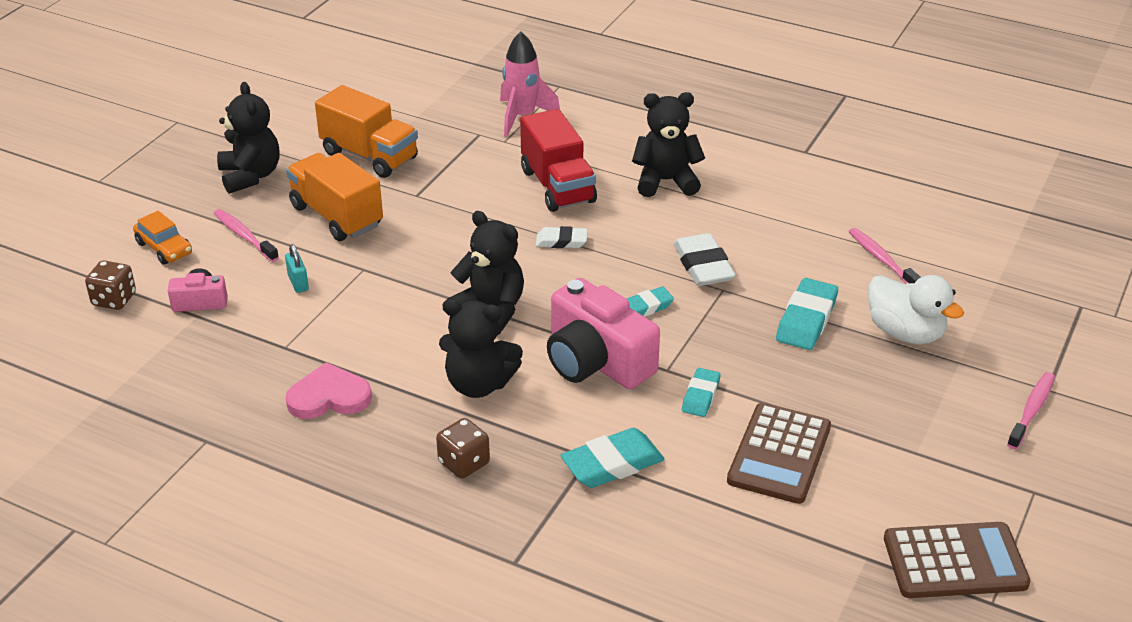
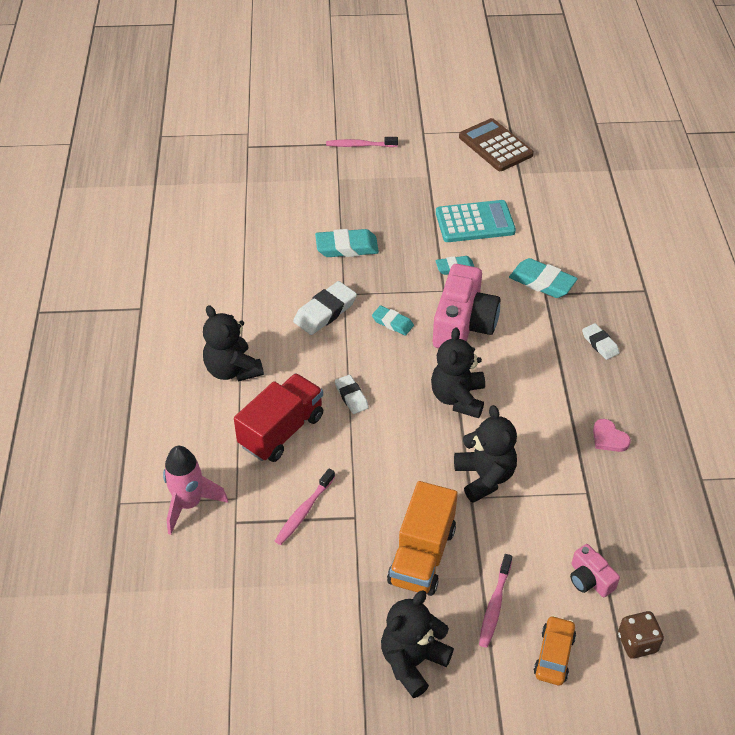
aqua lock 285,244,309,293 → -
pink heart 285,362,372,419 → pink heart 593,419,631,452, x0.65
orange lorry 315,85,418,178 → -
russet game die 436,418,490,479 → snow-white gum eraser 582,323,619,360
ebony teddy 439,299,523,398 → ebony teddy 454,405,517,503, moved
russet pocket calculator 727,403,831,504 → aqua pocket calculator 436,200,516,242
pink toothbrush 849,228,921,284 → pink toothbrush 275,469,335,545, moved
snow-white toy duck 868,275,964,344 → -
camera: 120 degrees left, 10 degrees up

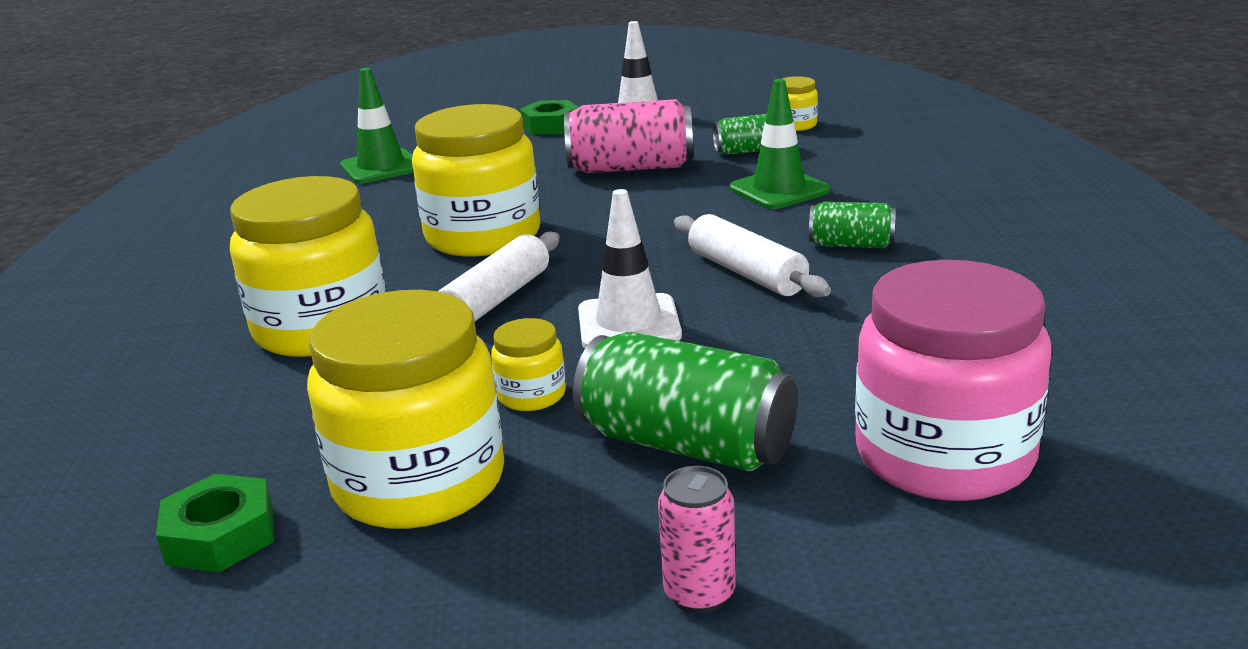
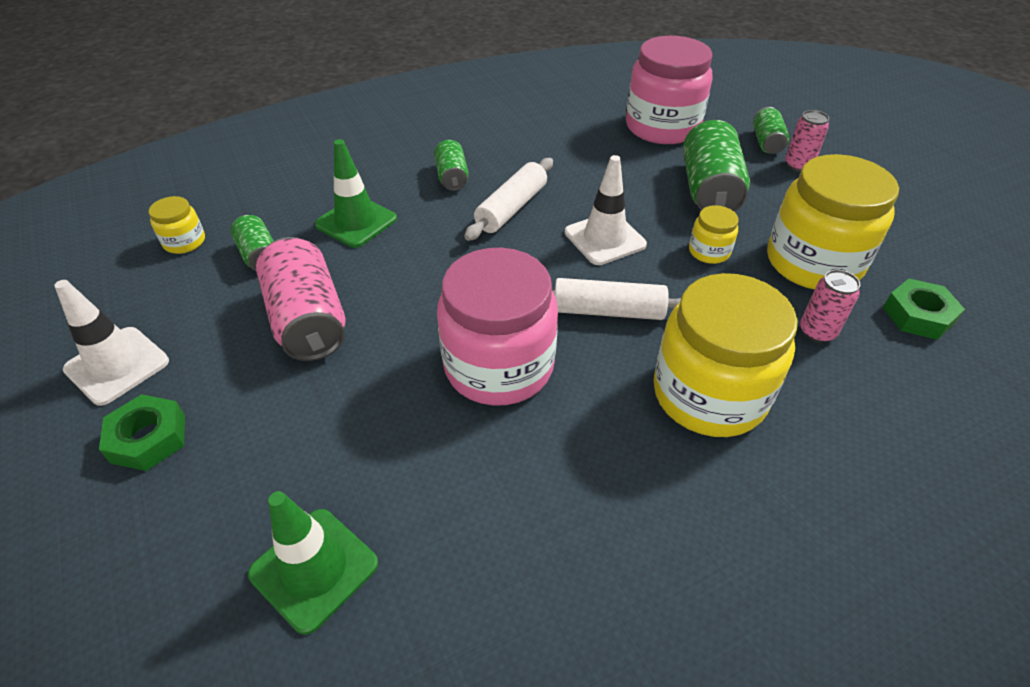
golden jam jar 412,104,540,256 → pink jam jar 437,248,558,406
- → green soda can 753,107,790,154
- → pink soda can 800,269,860,343
camera: 115 degrees left, 20 degrees up

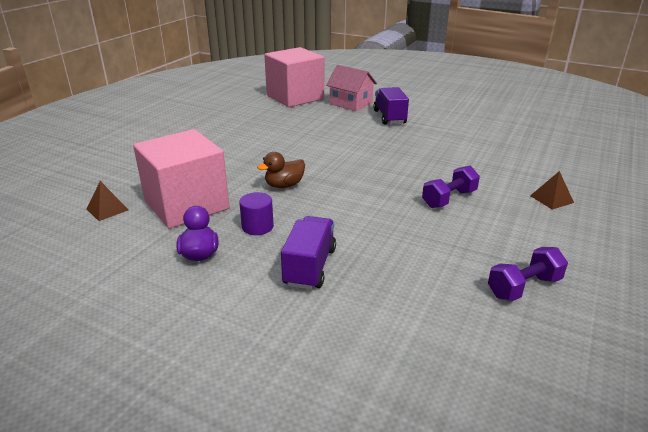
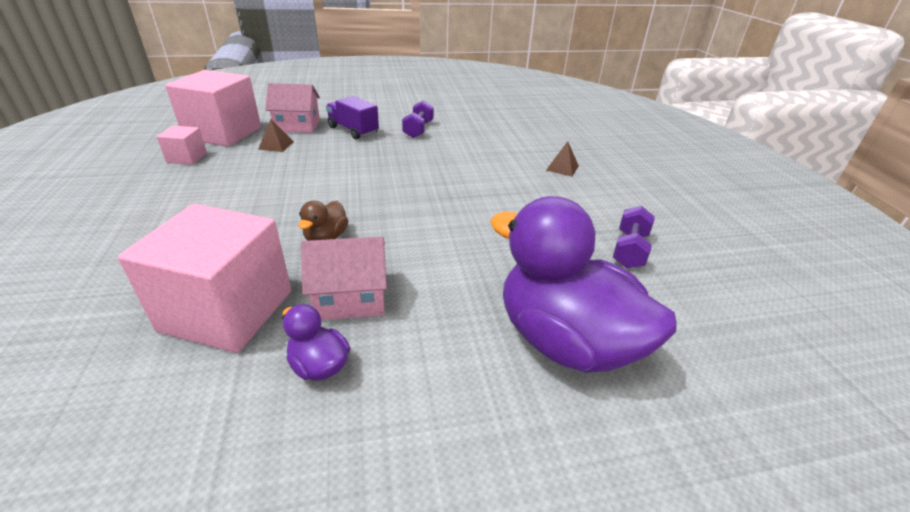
russet pyramid 87,181,128,221 → russet pyramid 258,119,294,152, moved
royal purple cylinder 239,192,274,235 → pink house 301,237,387,320
royal purple lorry 281,216,336,290 → -
royal purple free weight 422,165,480,208 → royal purple free weight 402,100,434,138, moved
- → pink block 157,126,207,165
- → royal purple toy duck 490,196,677,373
camera: 40 degrees left, 5 degrees up

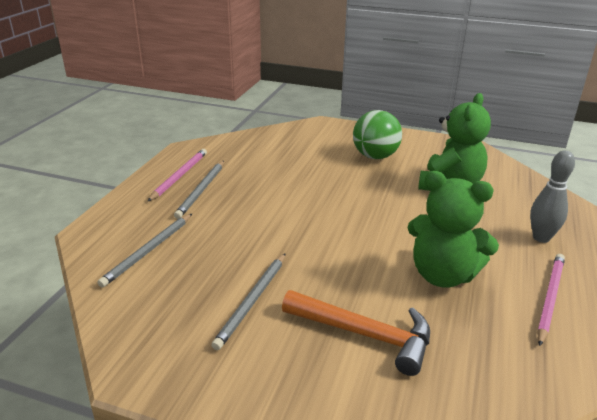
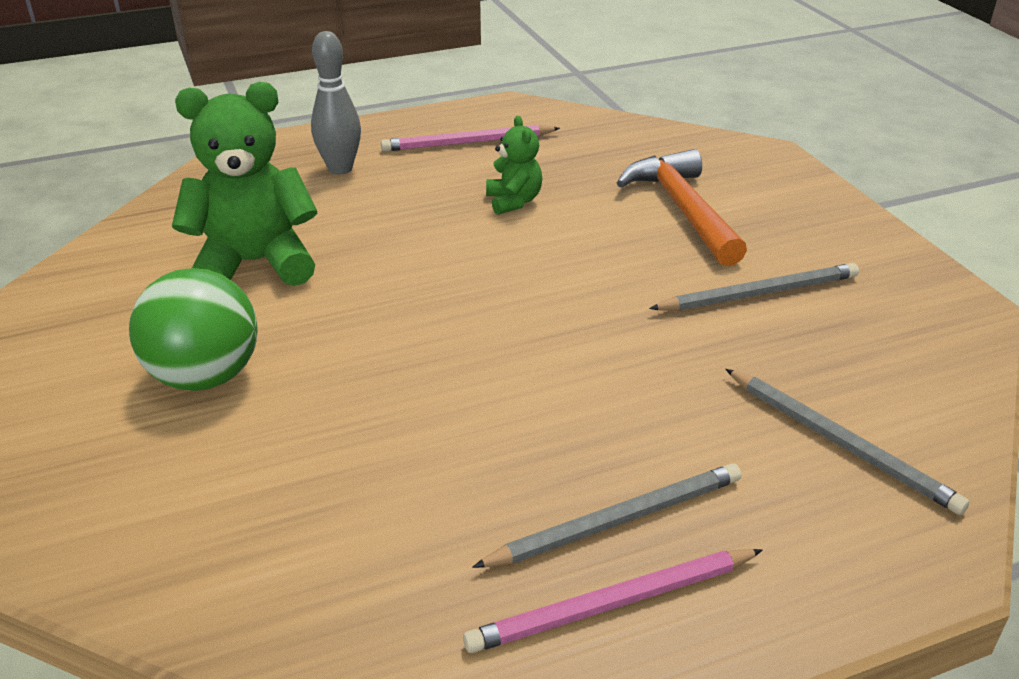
grey pencil 97,214,192,288 → grey pencil 725,369,970,515, 60 degrees clockwise
green teddy 407,171,499,288 → green teddy 486,116,542,215, x0.51
camera: 130 degrees left, 5 degrees up

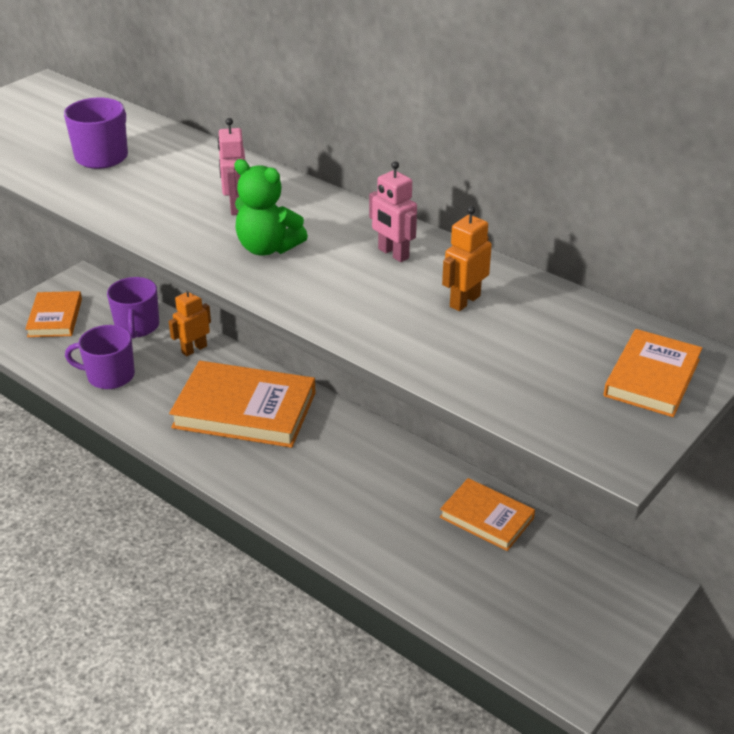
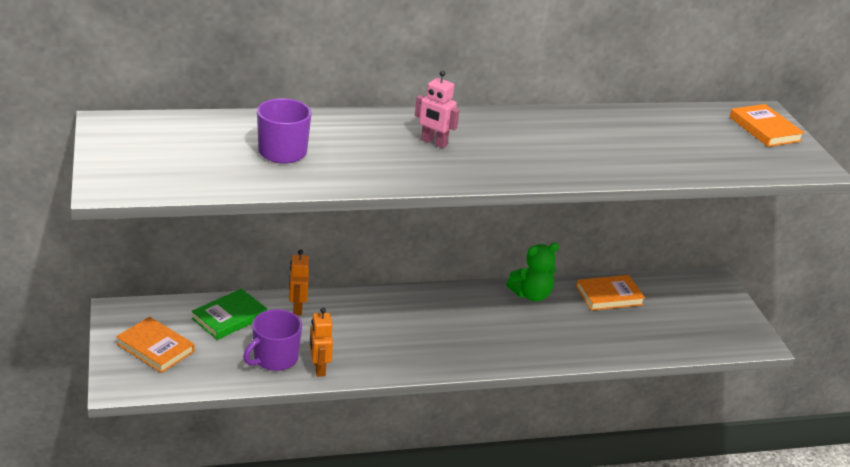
royal purple mug 107,277,159,339 → green book 192,289,267,340
orange book 169,361,316,448 → -
green teddy 234,159,308,256 → green teddy 506,243,559,302, moved
pink toy robot 369,161,417,262 → -
orange toy robot 442,206,492,311 → orange toy robot 309,308,333,377, moved
camera: 55 degrees left, 5 degrees down

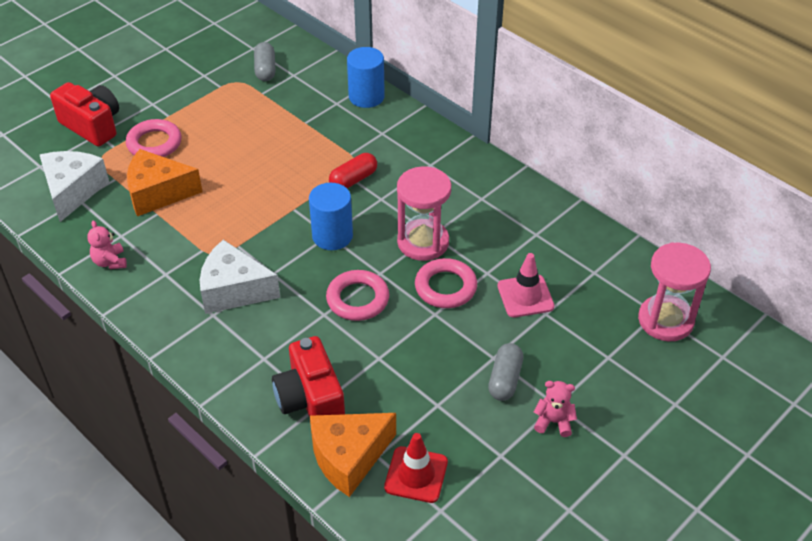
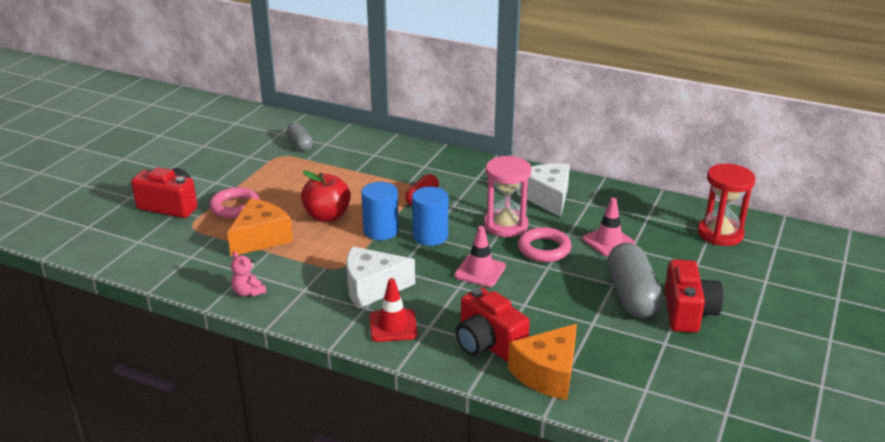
snow-white cheese 40,151,109,222 → snow-white cheese 517,163,570,217, moved
orange cheese 127,149,203,217 → orange cheese 227,199,293,256, 150 degrees clockwise
pink hoop 326,270,389,321 → pink safety cone 454,226,506,287
blue cylinder 347,47,385,108 → blue cylinder 361,182,399,240, moved
red safety cone 384,433,448,503 → red safety cone 369,278,418,342, moved
grey capsule 488,343,523,401 → grey capsule 607,243,663,318, x1.75
pink teddy 534,381,577,437 → red compact camera 665,259,723,333
pink sandglass 638,242,711,341 → red sandglass 698,164,756,246
- → red toy apple 301,170,351,222
camera: 20 degrees left, 15 degrees down

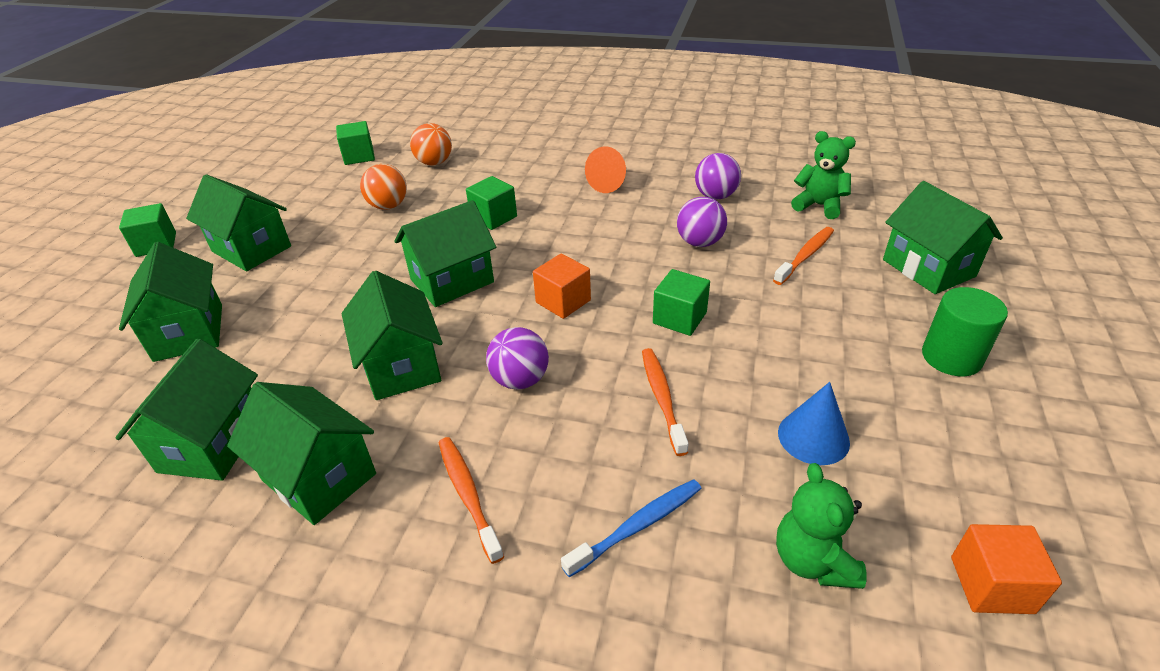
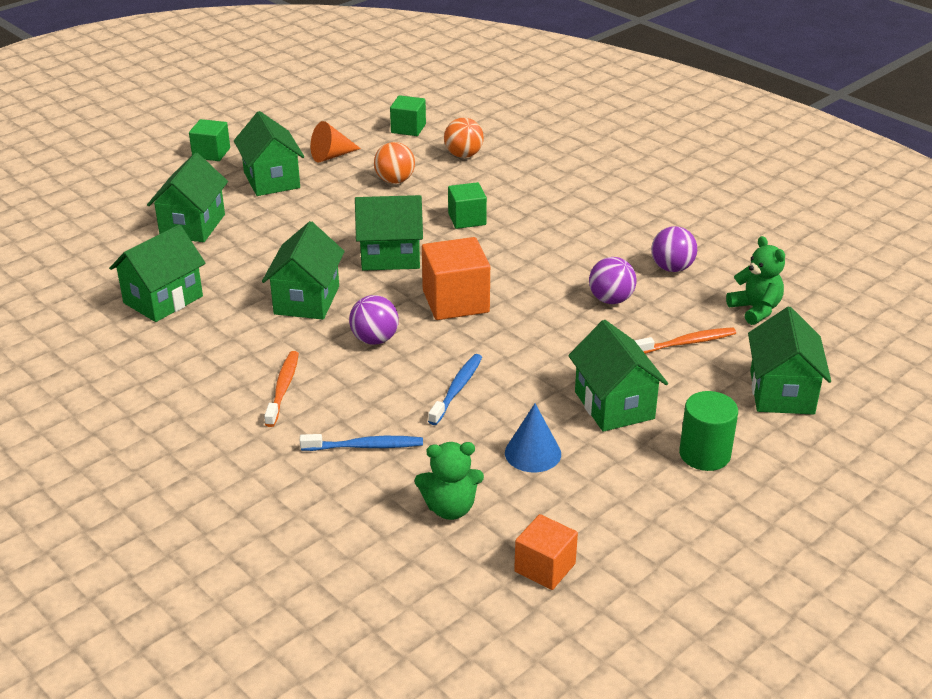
green house 227,382,376,525 → green house 568,320,668,432, moved
orange block 533,253,591,319 → orange block 422,237,490,320, x1.59
orange solid cone 585,146,626,193 → orange solid cone 311,121,361,162, moved
orange toothbrush 642,348,689,456 → blue toothbrush 428,354,482,425
green block 653,269,710,336 → -
green teddy 776,463,867,589 → green teddy 415,442,484,520, 120 degrees counterclockwise
camera: 30 degrees right, 5 degrees down

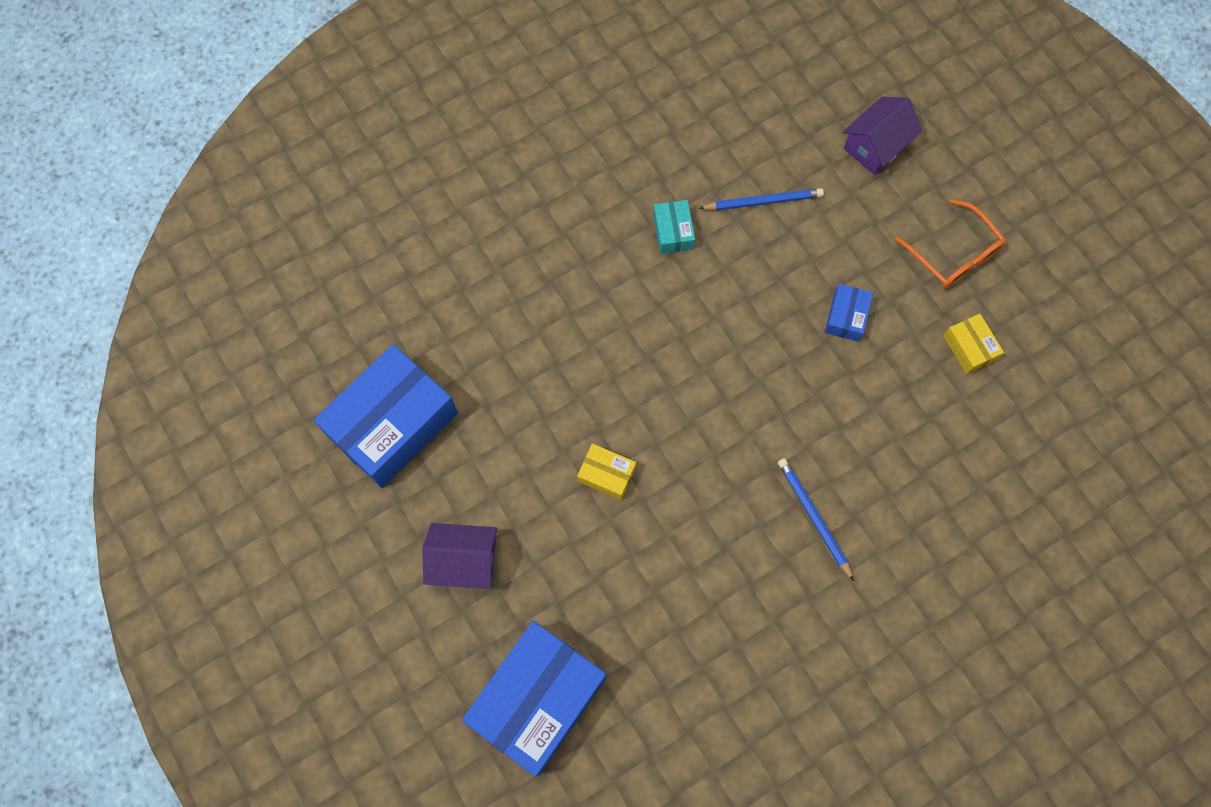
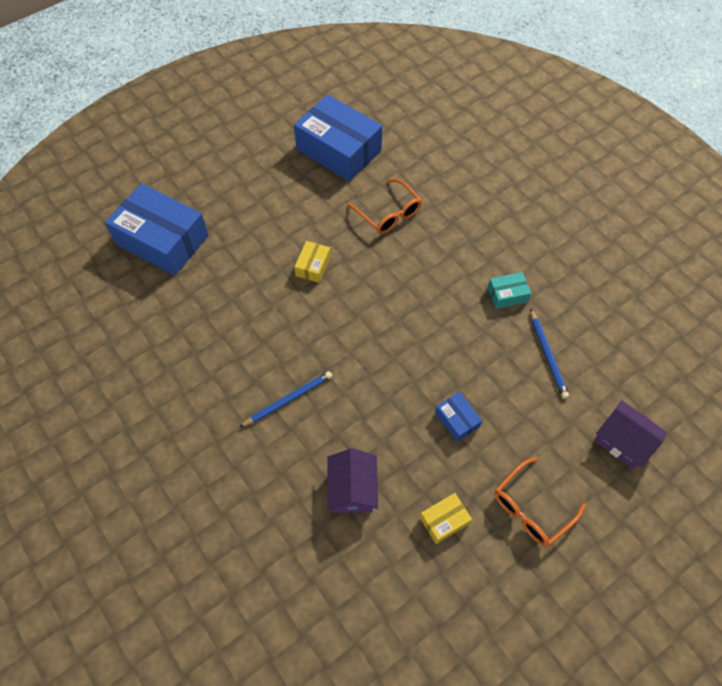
royal purple house 422,523,497,589 → royal purple house 327,448,378,513, moved
blue parcel 825,284,873,342 → blue parcel 435,392,482,442, 45 degrees clockwise
- → orange spectacles 347,178,422,234
camera: 85 degrees right, 10 degrees down

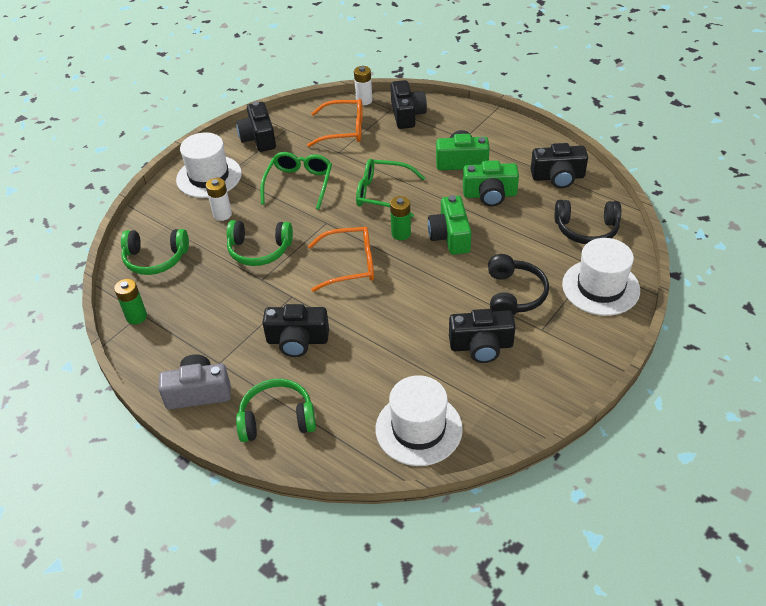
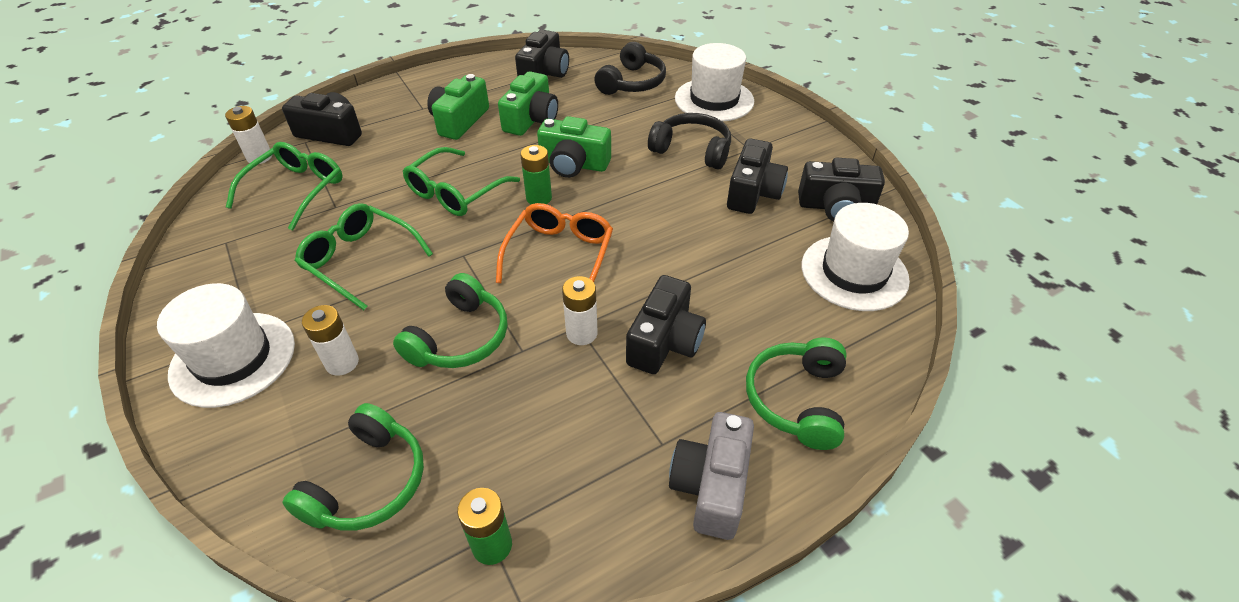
ebony compact camera 236,101,276,152 → ebony compact camera 798,158,885,222, moved
orange spectacles 307,99,363,147 → green spectacles 226,142,343,231
- → snow-white AA battery 562,276,598,345
camera: 70 degrees left, 0 degrees up

